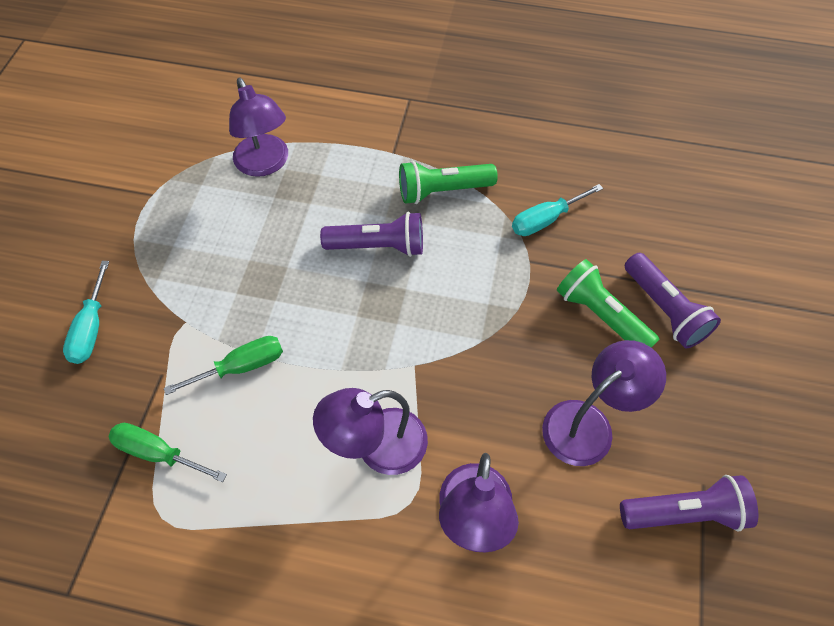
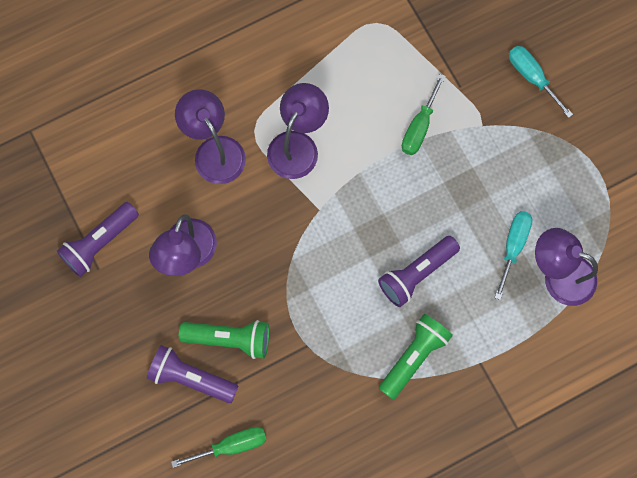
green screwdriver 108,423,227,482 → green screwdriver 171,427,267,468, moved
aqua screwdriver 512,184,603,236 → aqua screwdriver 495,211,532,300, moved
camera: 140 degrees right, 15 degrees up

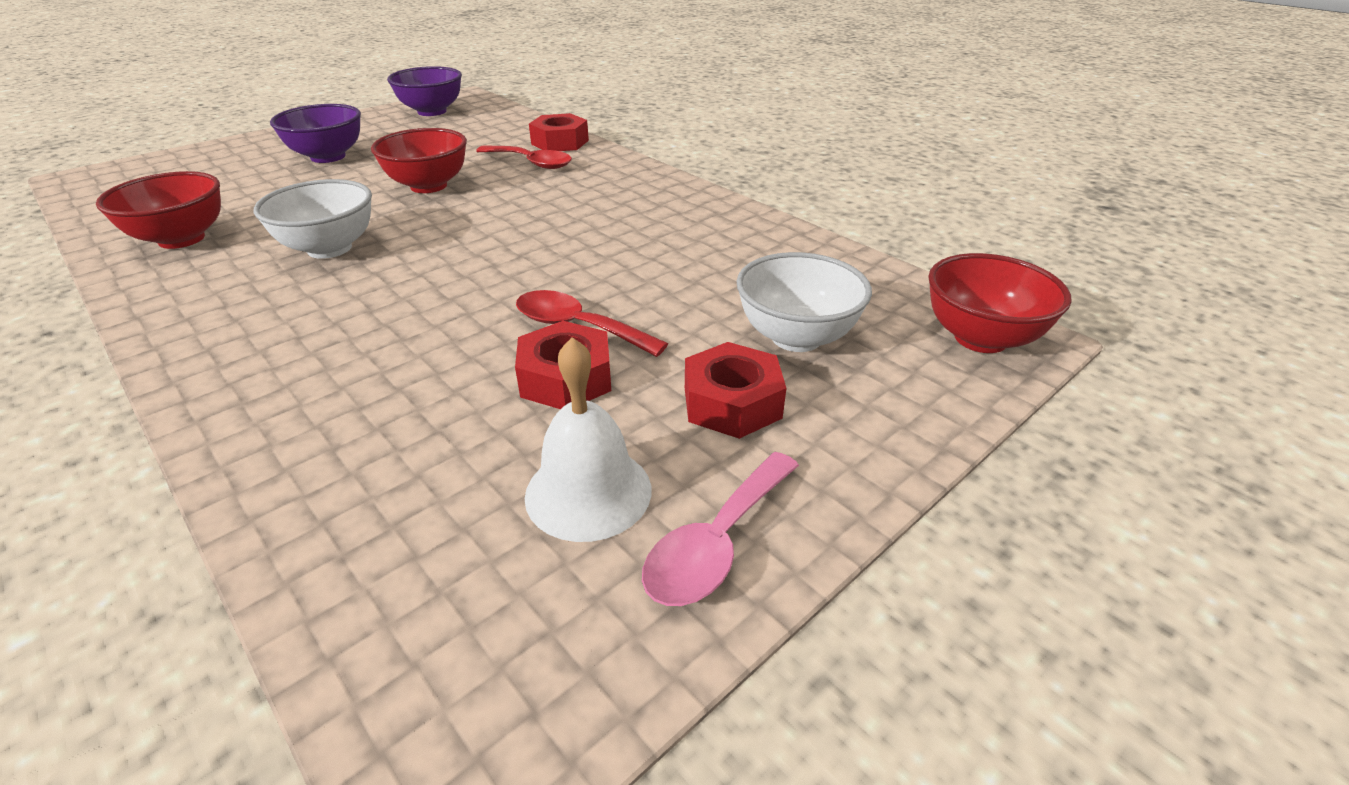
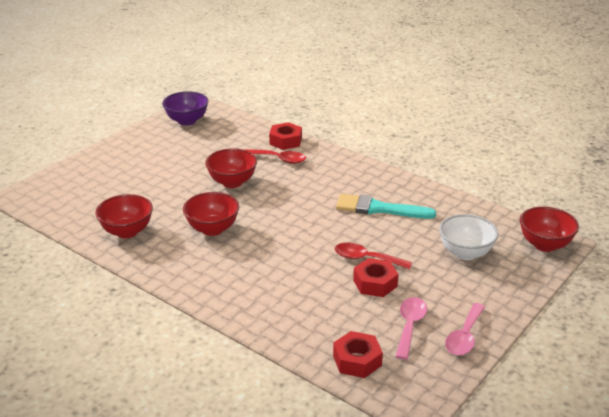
snow-white deep dish 254,179,372,259 → red deep dish 183,192,239,236
royal purple deep dish 270,104,361,163 → -
snow-white school bell 525,337,651,542 → pink tablespoon 395,297,427,360
red hexagon nut 685,342,786,439 → red hexagon nut 333,331,383,378, moved
- → aqua paint brush 336,194,436,219
camera: 10 degrees left, 5 degrees down

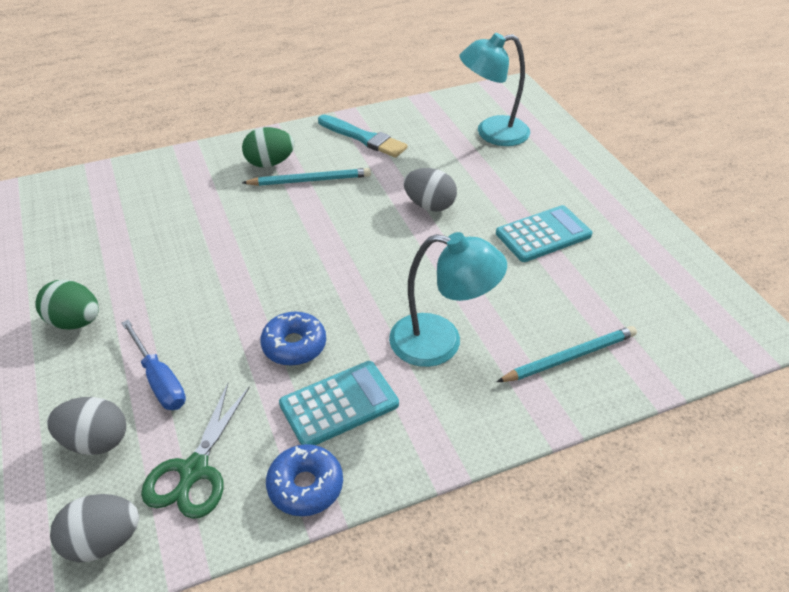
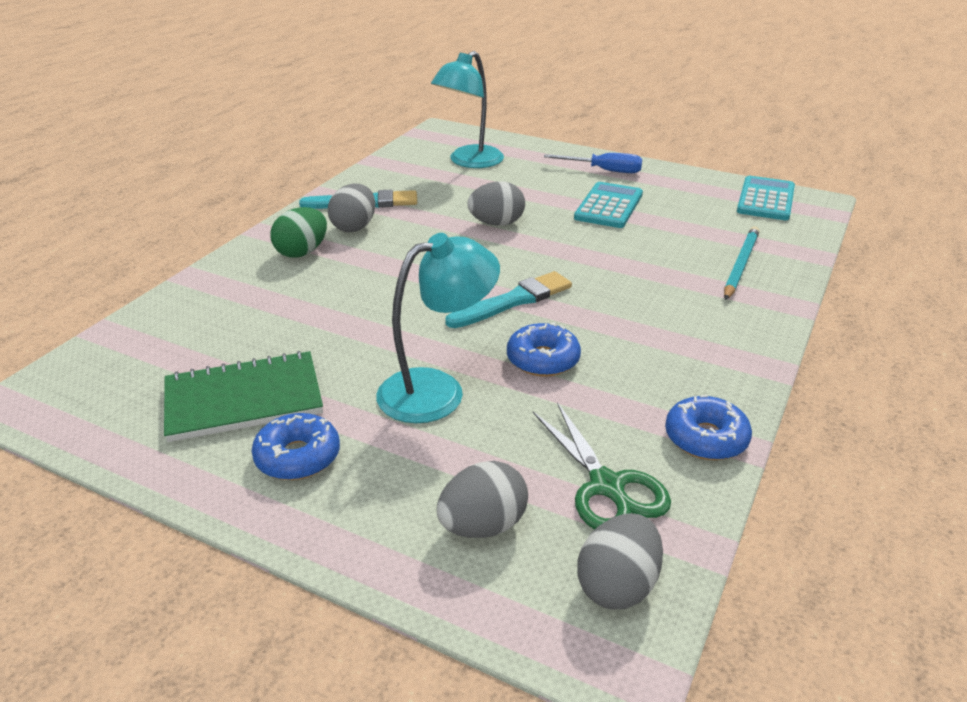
green toy egg 35,280,99,329 → blue doughnut 252,413,340,480
blue screwdriver 121,320,186,410 → blue screwdriver 544,153,642,173, moved
aqua pencil 242,168,371,186 → -
aqua pocket calculator 279,361,399,445 → aqua pocket calculator 737,176,795,220, moved
aqua lamp 389,232,507,367 → aqua lamp 376,233,500,423, moved
- → green notepad 164,351,323,442
- → grey toy egg 328,184,375,232
- → aqua paint brush 445,271,572,328
camera: 40 degrees left, 10 degrees down

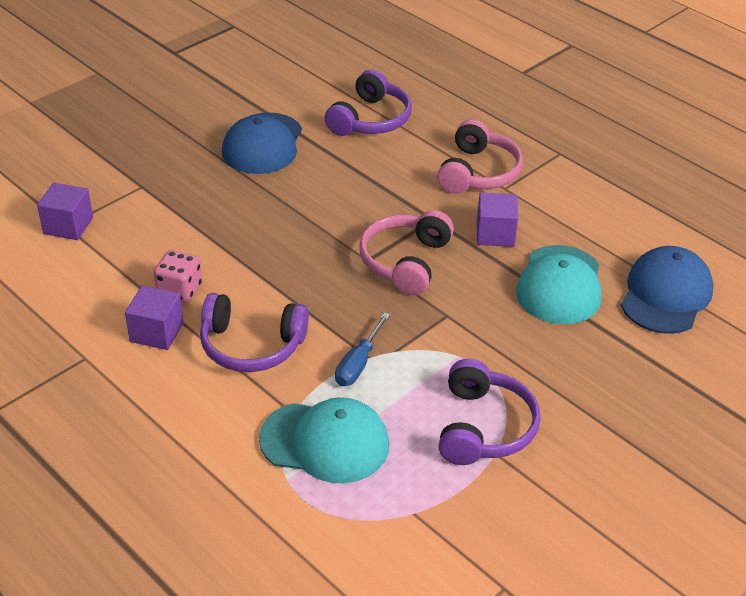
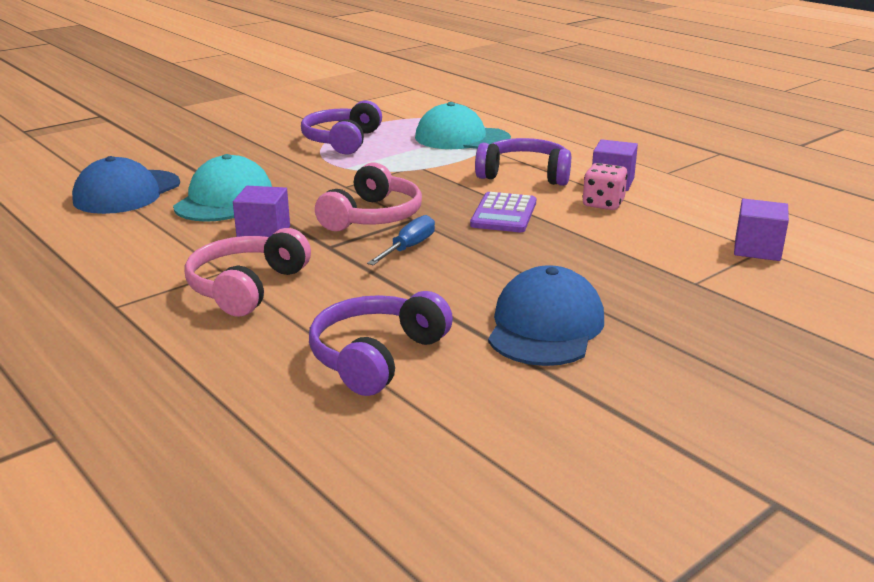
blue screwdriver 335,313,390,386 → blue screwdriver 367,215,435,265, moved
- → royal purple pocket calculator 470,192,536,232
camera: 175 degrees left, 15 degrees down

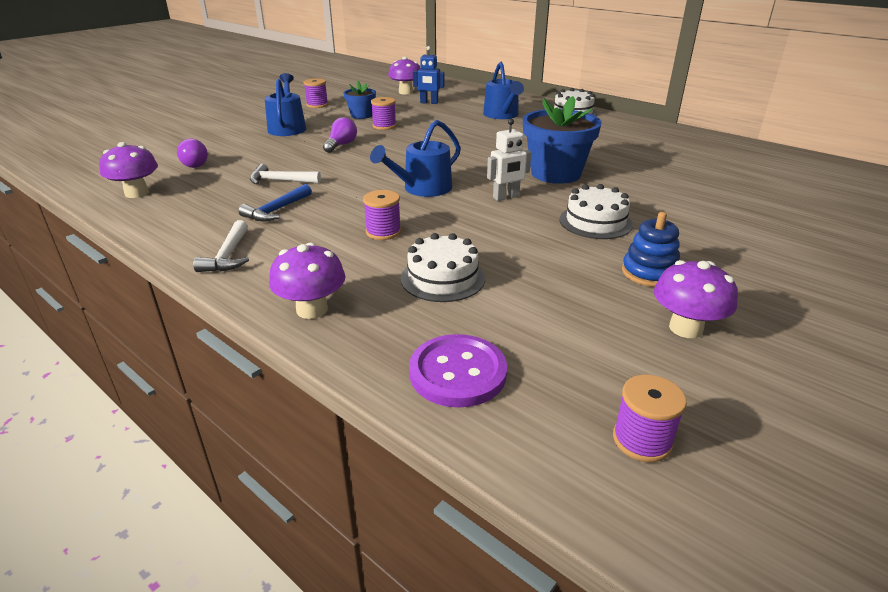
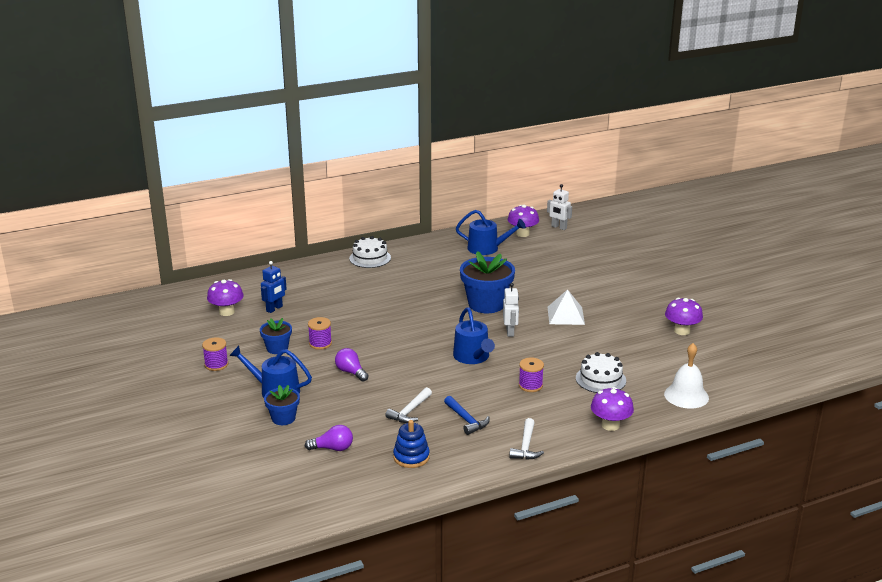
royal purple fungus 99,142,158,198 → royal purple fungus 508,205,539,237, moved
snow-white claw hammer 193,220,249,272 → snow-white claw hammer 509,418,544,460, 75 degrees clockwise
royal purple button 409,334,507,408 → snow-white school bell 664,343,709,409
blue sprinkling can 483,62,524,119 → blue sprinkling can 456,210,526,255, moved
snow-white cake 559,184,633,239 → snow-white pyramid 548,289,585,325
royal purple spool 613,375,687,462 → -
blue ring stacker 622,212,680,287 → blue ring stacker 393,420,430,468, moved
- → blue flower pot 264,385,300,425
- → snow-white toy robot 547,184,572,230
camera: 65 degrees left, 5 degrees down

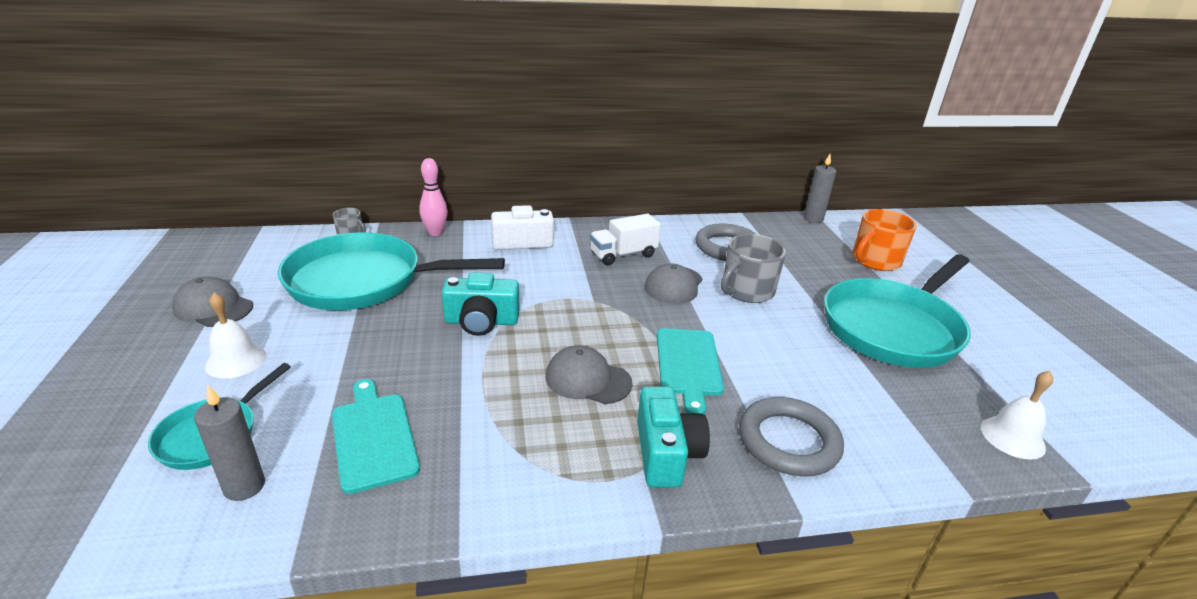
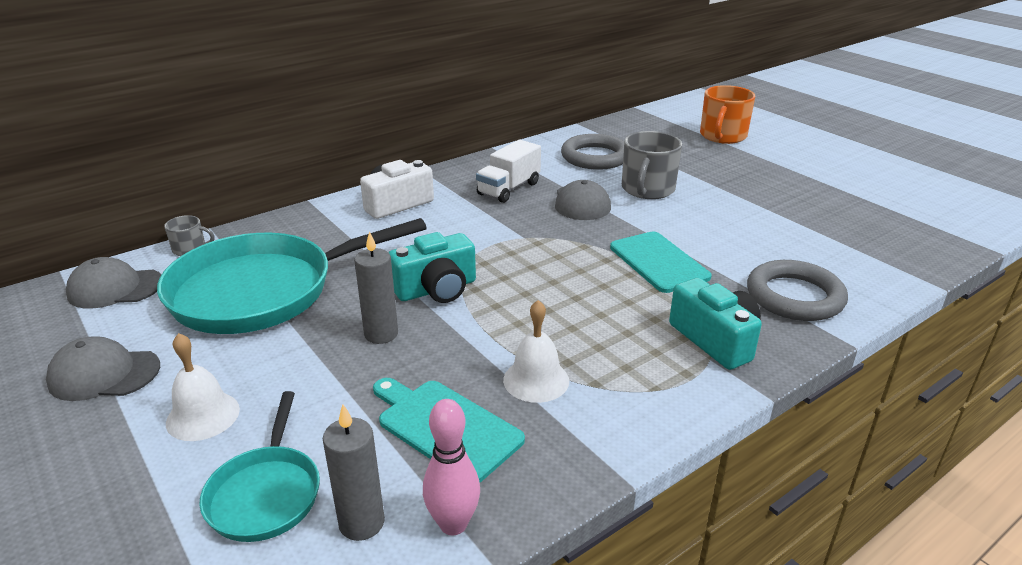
pink tenpin 419,158,448,236 → pink tenpin 423,399,480,535, moved
grey cap 545,345,633,404 → grey cap 66,257,162,309, moved
grey wax candle 804,154,837,223 → grey wax candle 354,231,398,344, moved
aqua skillet 824,254,971,368 → -
snow-white school bell 981,371,1053,459 → snow-white school bell 503,300,569,403, moved
camera: 25 degrees left, 0 degrees up

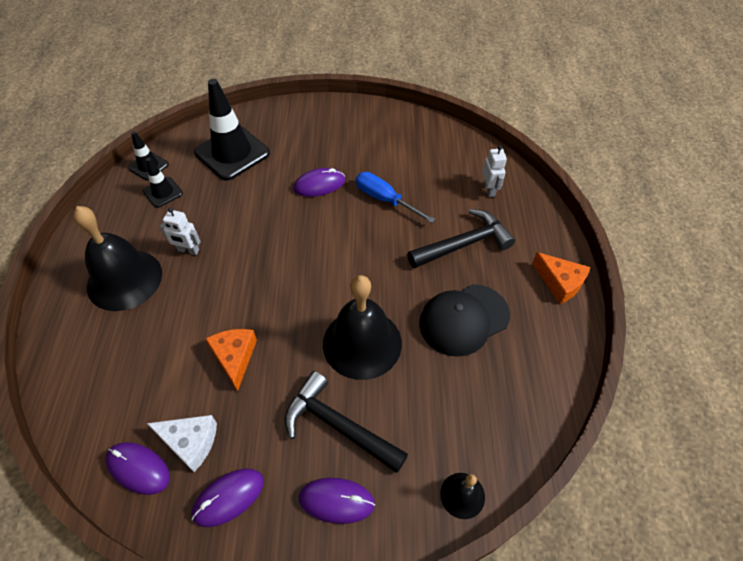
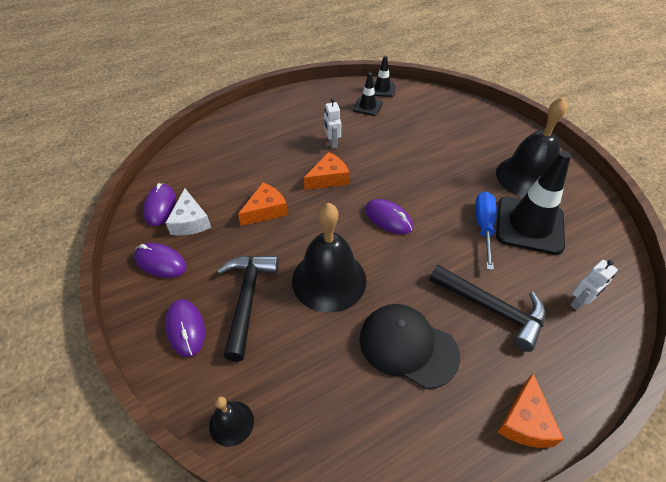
ebony school bell 73,206,162,311 → ebony school bell 496,97,567,198, moved
ebony safety cone 194,79,270,181 → ebony safety cone 496,151,571,255, moved
royal purple computer mouse 293,168,345,197 → royal purple computer mouse 365,199,413,234, moved
- → orange cheese 304,152,349,190
camera: 60 degrees right, 5 degrees down

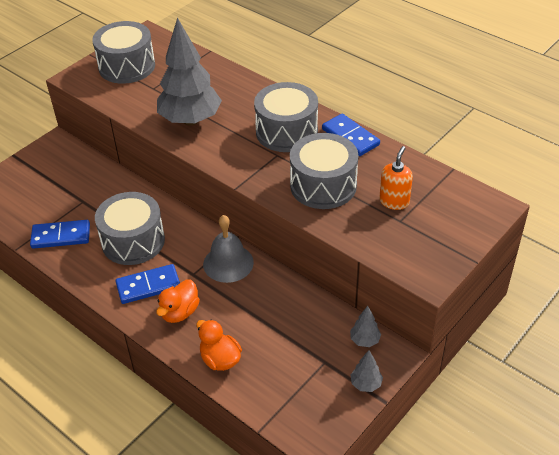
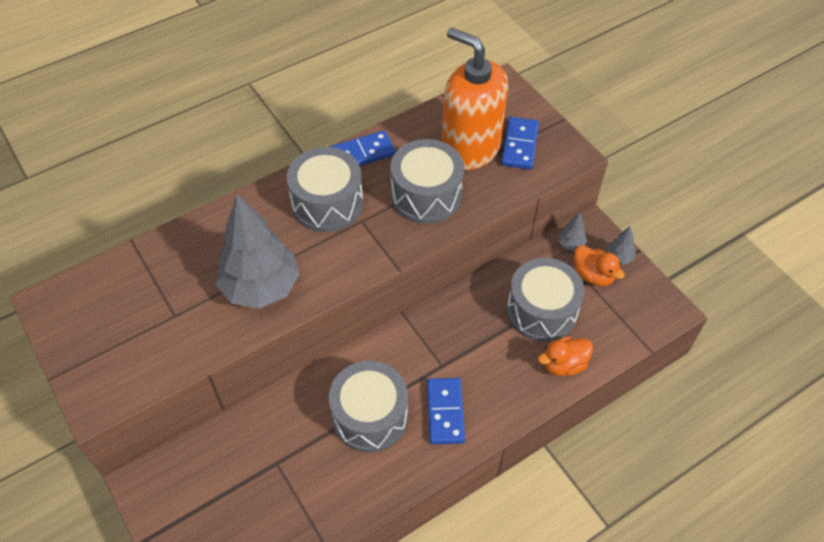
blue domino piece 30,220,90,249 → blue domino piece 501,117,539,169, moved
grey snare drum 92,21,155,84 → grey snare drum 507,258,584,342, moved
orange toy duck 156,280,200,323 → orange toy duck 574,245,625,286, moved
grey school bell 203,215,254,283 → -
orange pump bottle 379,146,413,210 → orange pump bottle 442,27,508,170, x2.20
camera: 75 degrees left, 10 degrees up

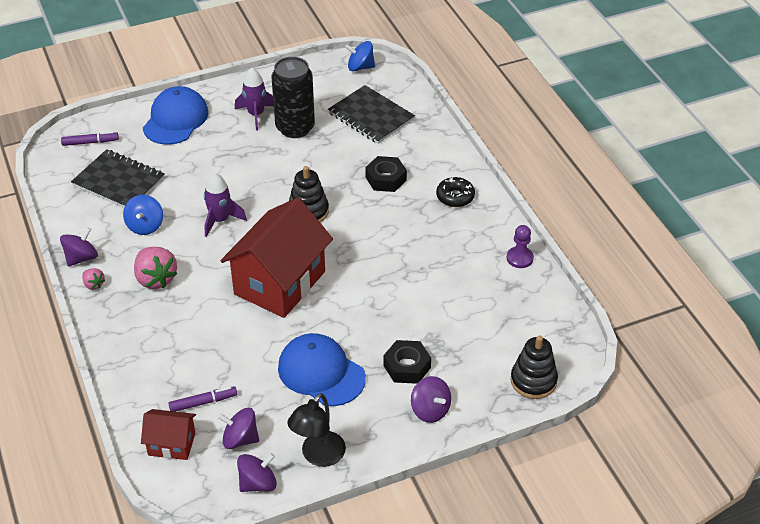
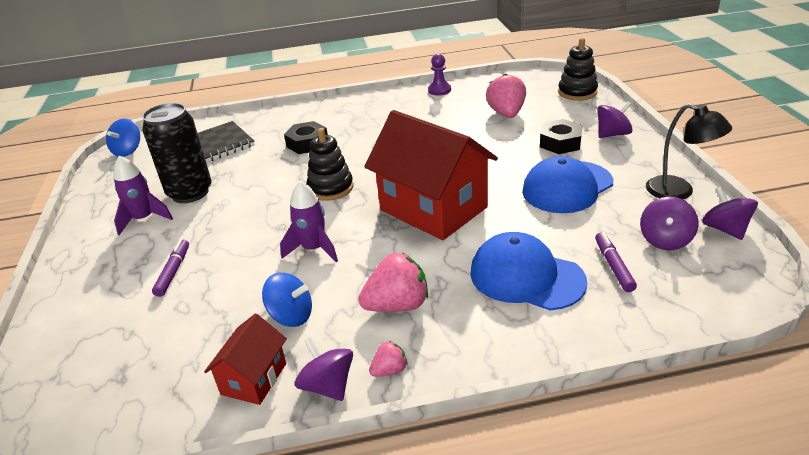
royal purple marker 61,131,119,146 → royal purple marker 152,240,189,297, moved
ebony notepad 71,149,165,208 → -
red house 141,409,196,460 → red house 204,314,287,405, moved
blue cap 143,86,208,145 → blue cap 470,232,587,310, moved
ebony doughnut 436,177,475,207 → -
- → pink toy strawberry 486,74,526,118
camera: 75 degrees left, 10 degrees down

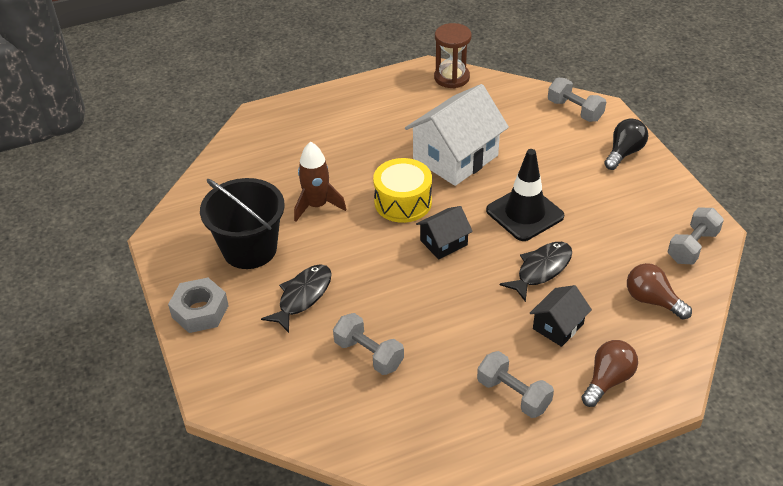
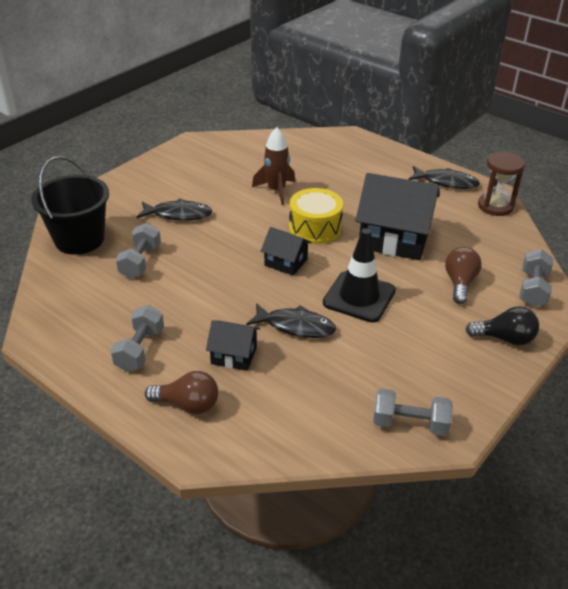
grey hexagon nut 168,278,229,333 → -
ebony pail 200,178,285,269 → ebony pail 31,156,109,255, moved
snow-white house 405,84,509,186 → ebony house 356,173,440,260
russet lightbulb 627,263,692,320 → russet lightbulb 445,247,482,304, moved
- → ebony fish 409,166,480,189
camera: 60 degrees right, 5 degrees down

